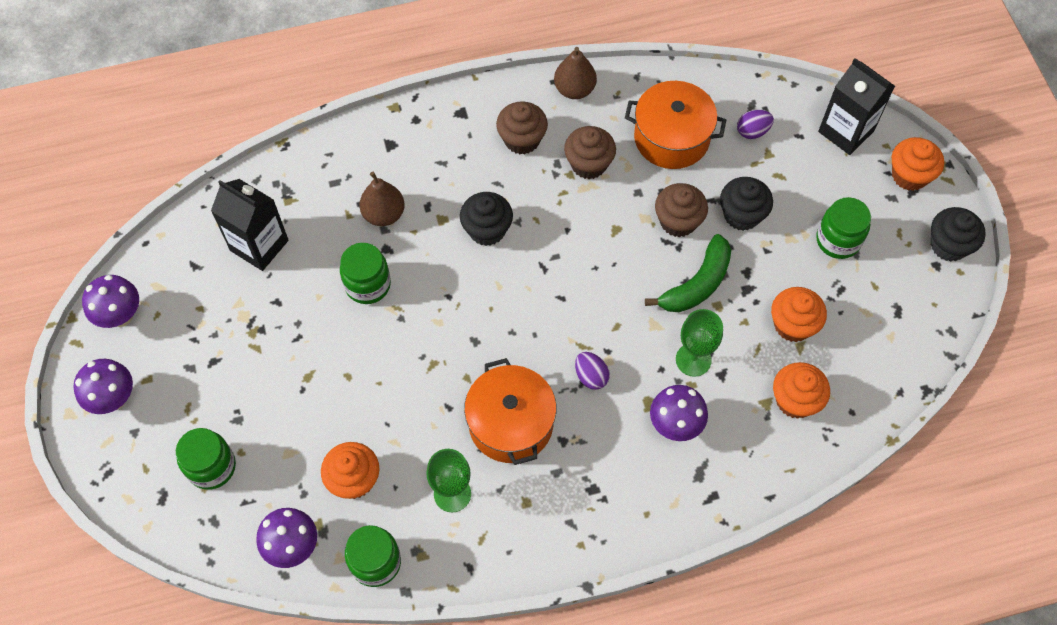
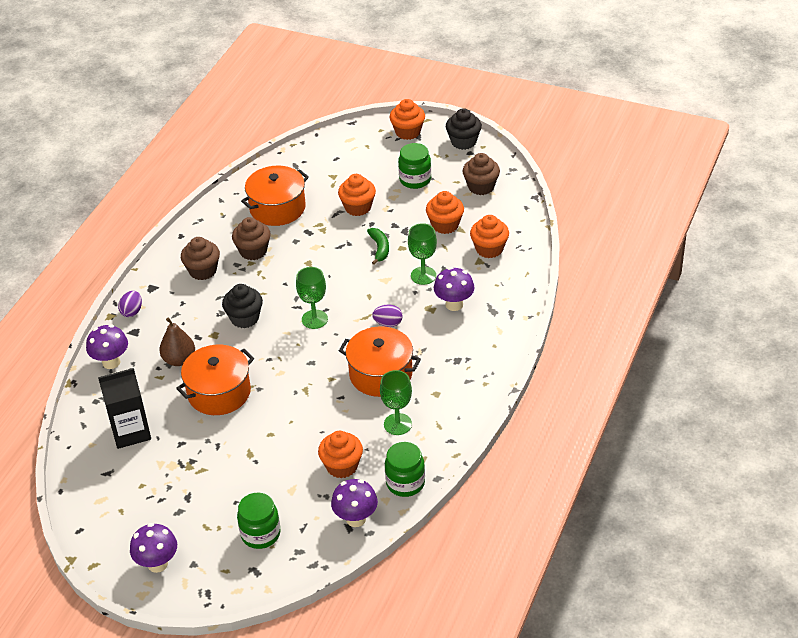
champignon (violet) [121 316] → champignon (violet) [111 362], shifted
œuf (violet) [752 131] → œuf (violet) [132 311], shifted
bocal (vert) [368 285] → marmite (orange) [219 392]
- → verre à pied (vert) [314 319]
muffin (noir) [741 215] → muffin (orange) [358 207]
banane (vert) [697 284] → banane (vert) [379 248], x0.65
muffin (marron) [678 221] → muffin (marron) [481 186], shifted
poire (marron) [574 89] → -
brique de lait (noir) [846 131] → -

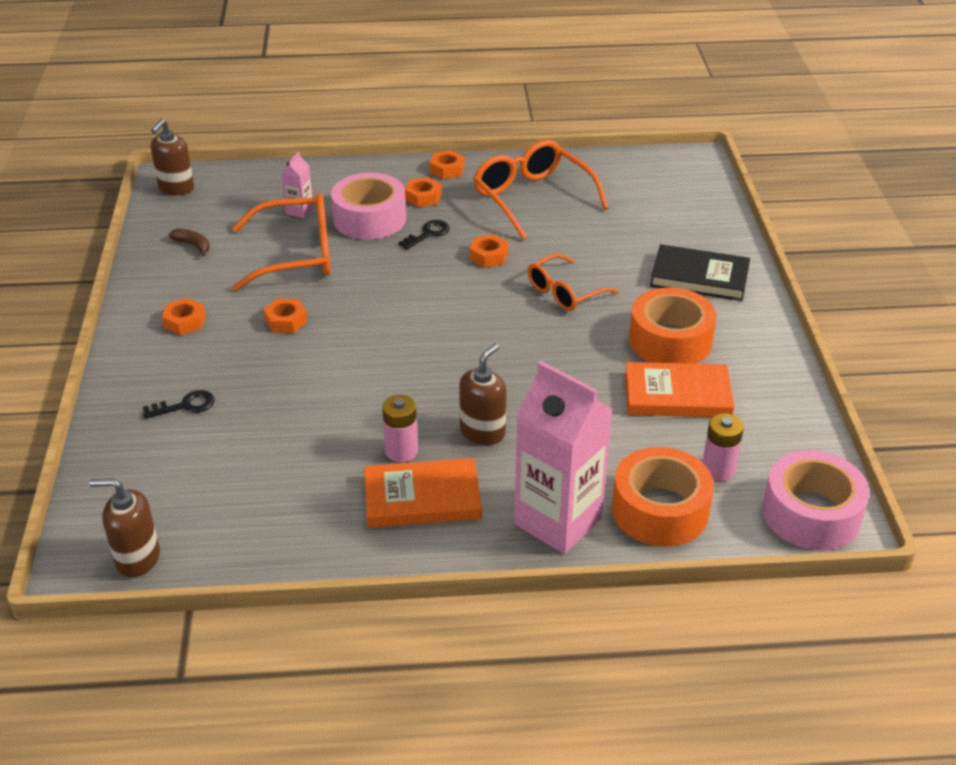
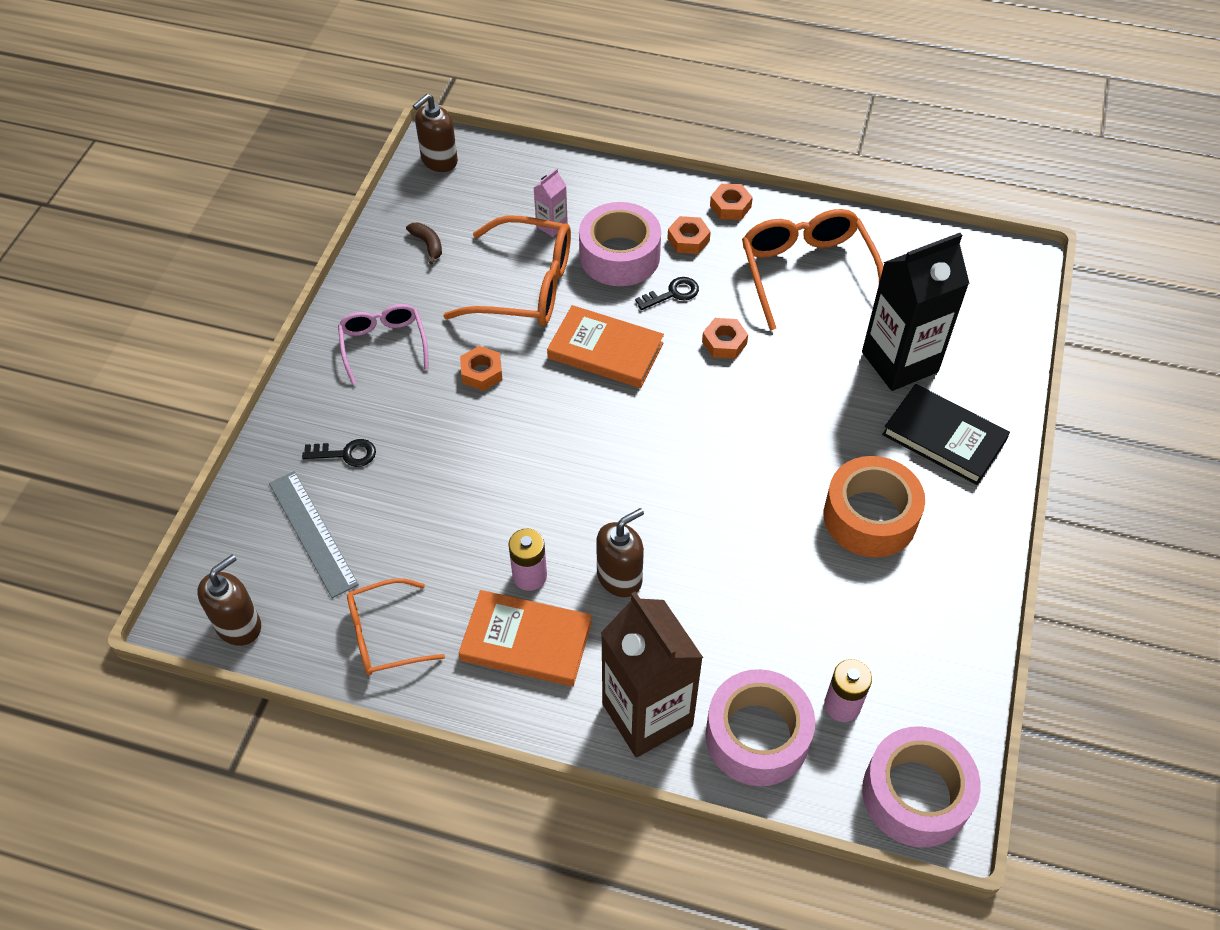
distributeur de savon (marron) [137 558] → distributeur de savon (marron) [239 625], 105 degrees clockwise
- → règle (gris) [313 533]
écrou (orange) [185 322] → lunettes (rose) [383 345]
lunettes (orange) [565 292] → lunettes (orange) [385 635], shifted
livre (orange) [677 395] → livre (orange) [605 350], shifted
brique de lait (rose) [558 521] → brique de lait (marron) [647 715]
ruban adhésif (orange) [660 510] → ruban adhésif (rose) [757 736]
- → brique de lait (noir) [899 362]

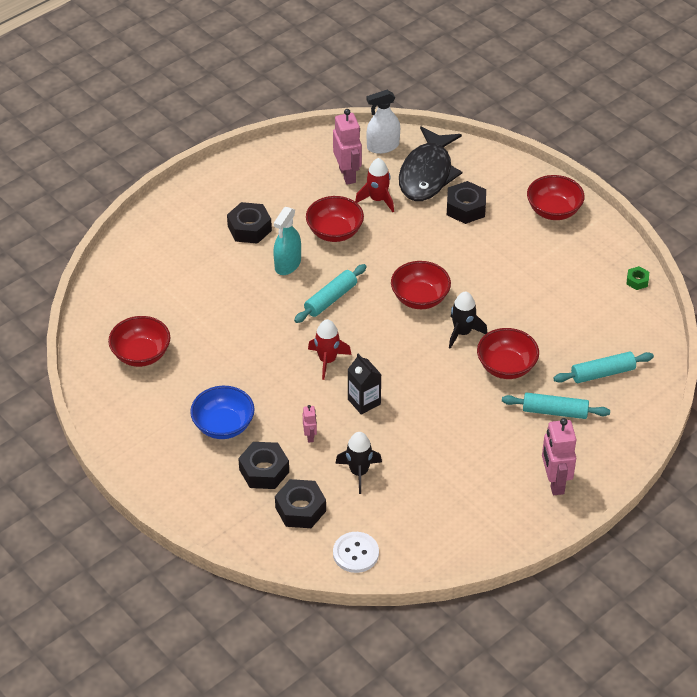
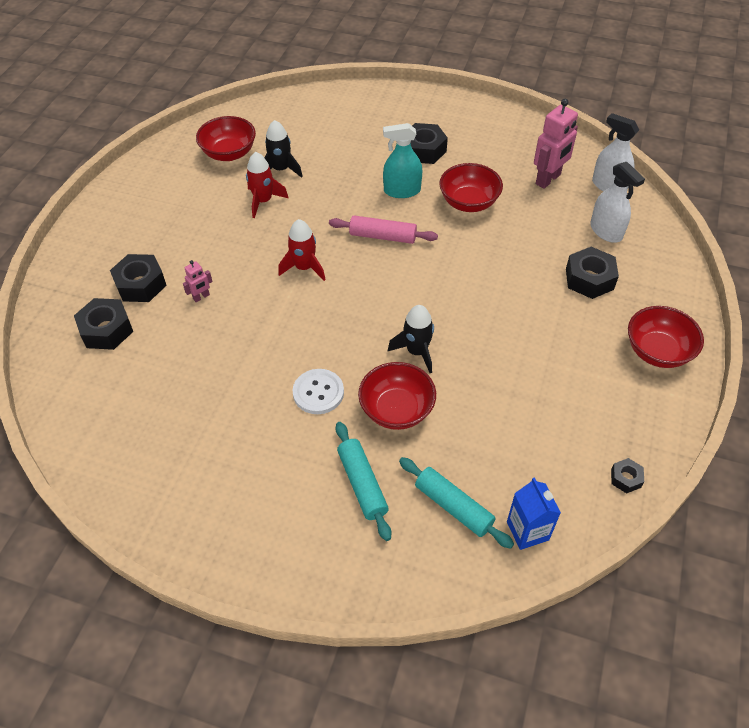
fusée (rouge) [377 199] → fusée (rouge) [263 201], shifted
fusée (noir) [359 472] → fusée (noir) [281 169], shifted
bouton (blanc) [356 553] → bouton (blanc) [318 392], shifted
rouleau à pâtisserie (turquoise) [330 299] → rouleau à pâtisserie (rose) [383 236]
- → brique de lait (bleu) [527 531]
poisson (noir) [427 174] → vaporisateur (blanc) [606 231]
écrou (vert) [637 281] → écrou (noir) [626 478]
bol (bleu) [223 425] → -
brique de lait (noir) [364 402] → -
bol (rouge) [420 298] → -
robot (rose) [554 482] → -

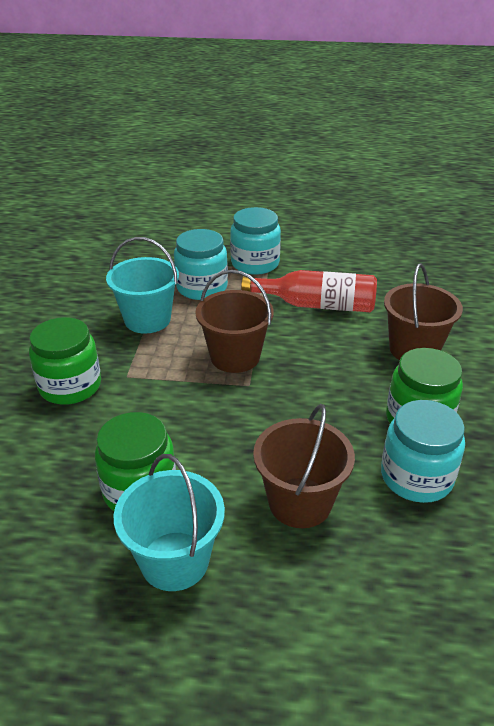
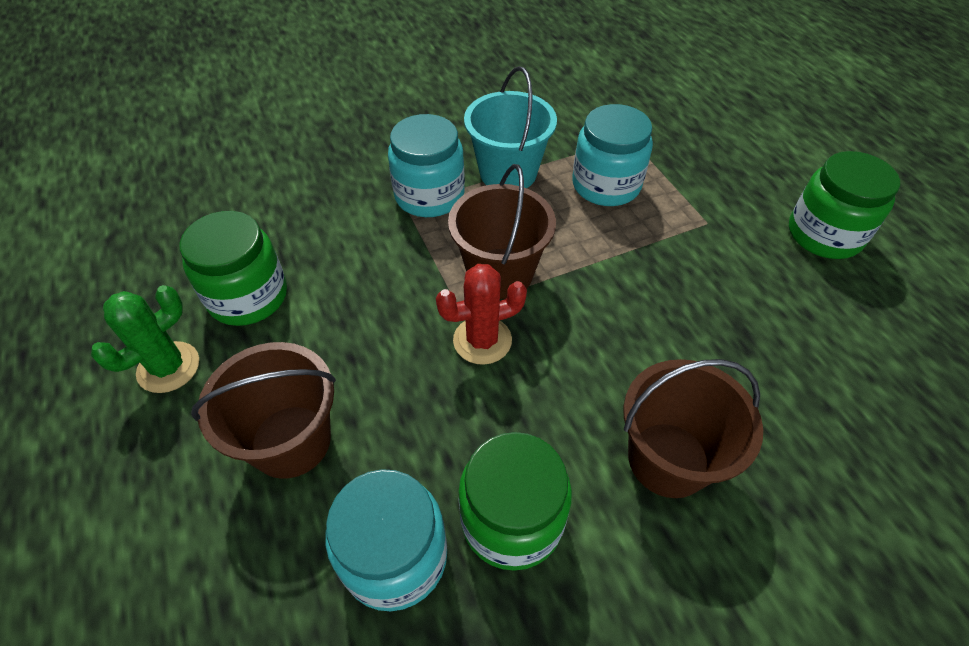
seau (turquoise) [175 561] → cactus (vert) [168 367]
bocal (turquoise) [255 263] → bocal (turquoise) [429 195], shifted
- → cactus (rouge) [482 340]
bocal (vert) [70 386] → bocal (vert) [824 234], shifted
bouteille (rouge) [316 305] → -

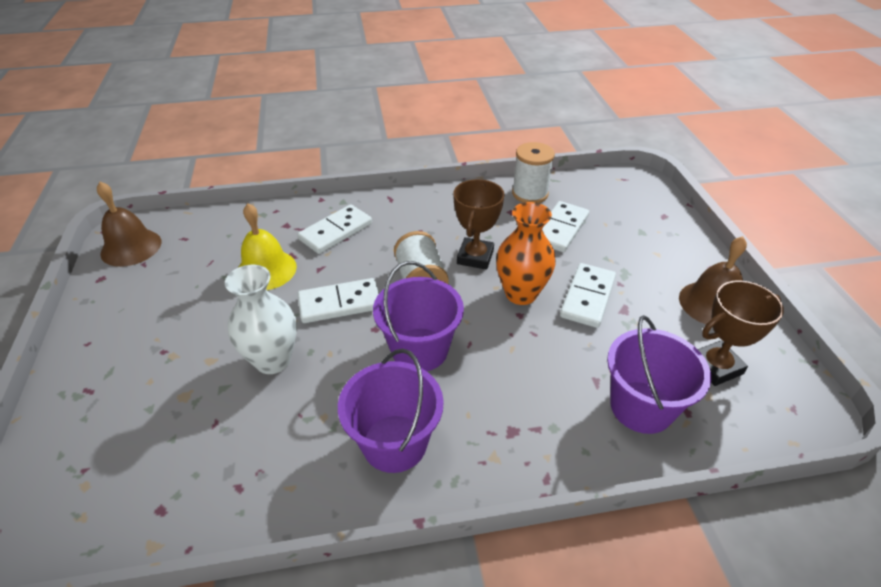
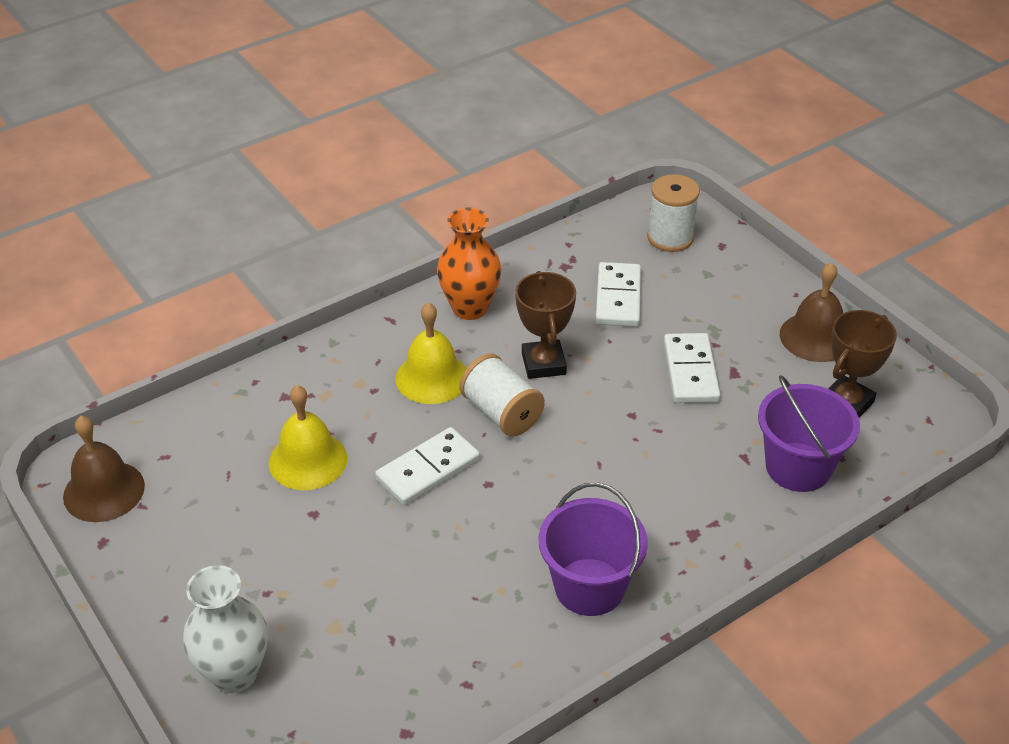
vase (blanc) [273 360] → vase (blanc) [234 673], shifted
- → cloche (jaune) [432 377]
vase (orange) [521 294] → vase (orange) [470 308], shifted
bobine (blanc) [530 194] → bobine (blanc) [670 238], shifted
domino (blanc) [335 231] → -
seau (violet) [419 350] → -

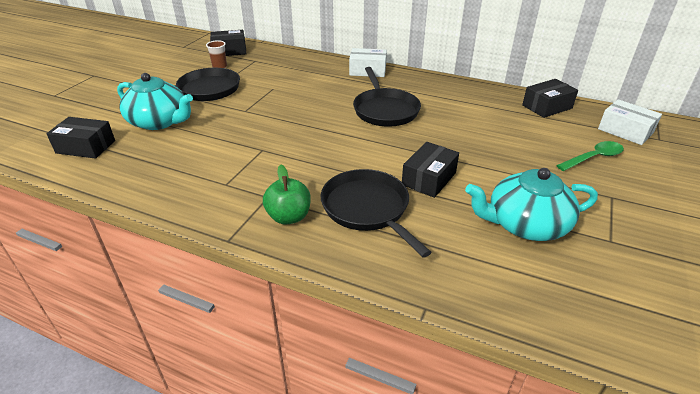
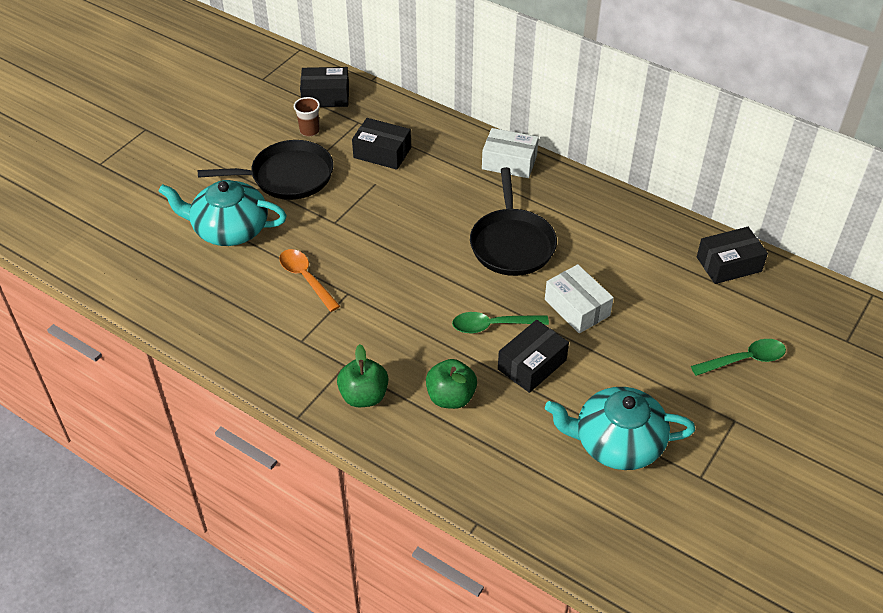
théière (turquoise) [159 121] → théière (turquoise) [229 229], 150 degrees clockwise
- → cuillère (orange) [306 278]
boîte (noir) [86 147] → boîte (noir) [382 153], shifted
poêle (noir) [367 208] → pomme (vert) [451 397]
- → cuillère (vert) [493 325]
boîte (blanc) [625 131] → boîte (blanc) [577 307], shifted

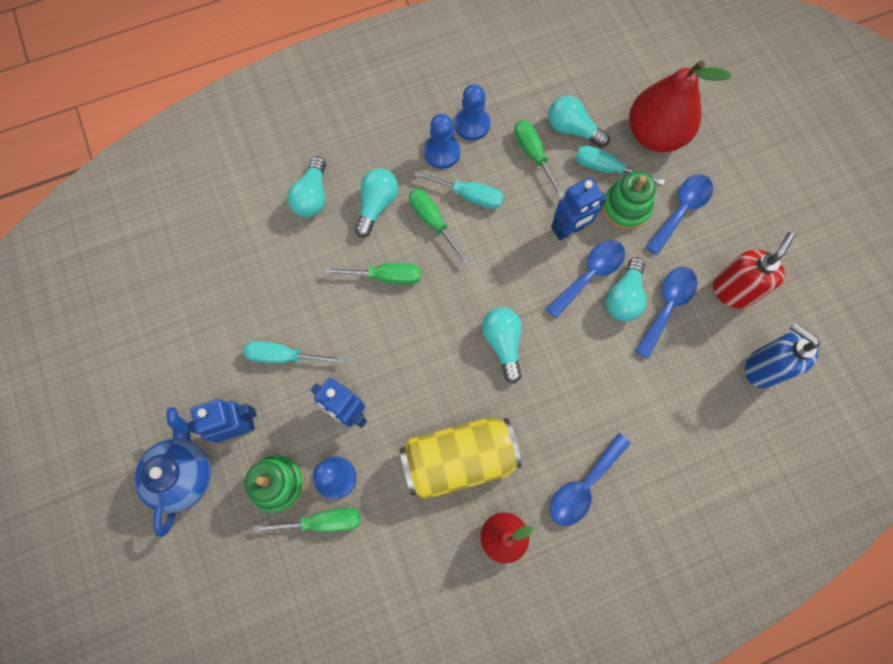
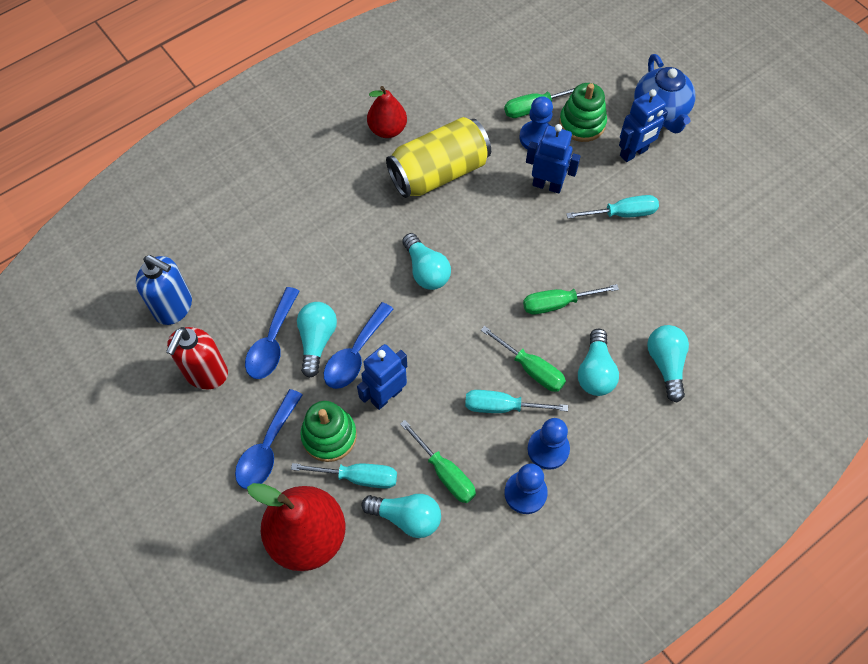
cuillère (bleu) [583 486] → -

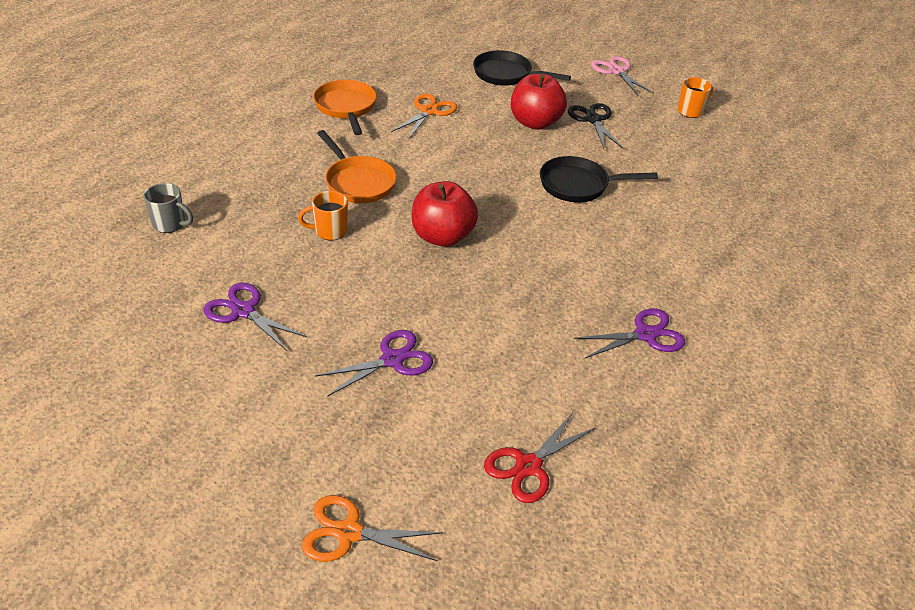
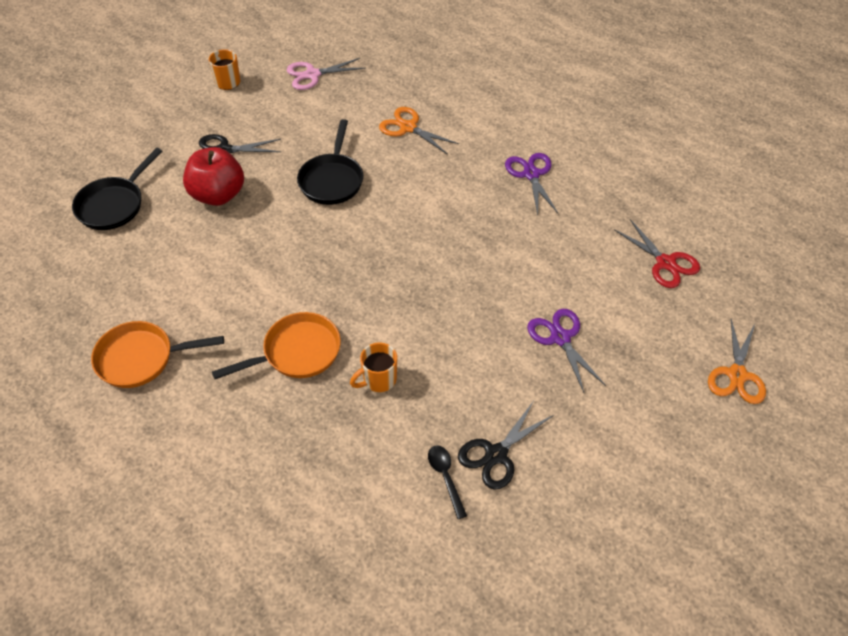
ciseaux (rose) [616 71] → ciseaux (rose) [312 75], shifted
tasse (orange) [330 231] → tasse (orange) [378 380], 60 degrees clockwise
ciseaux (orange) [429 111] → ciseaux (orange) [408 127], shifted
- → cuillère (noir) [445 477]
ciseaux (violet) [243 311] → ciseaux (noir) [496 454]
tasse (gris) [170 224] → -
pomme (rouge) [442 236] → -

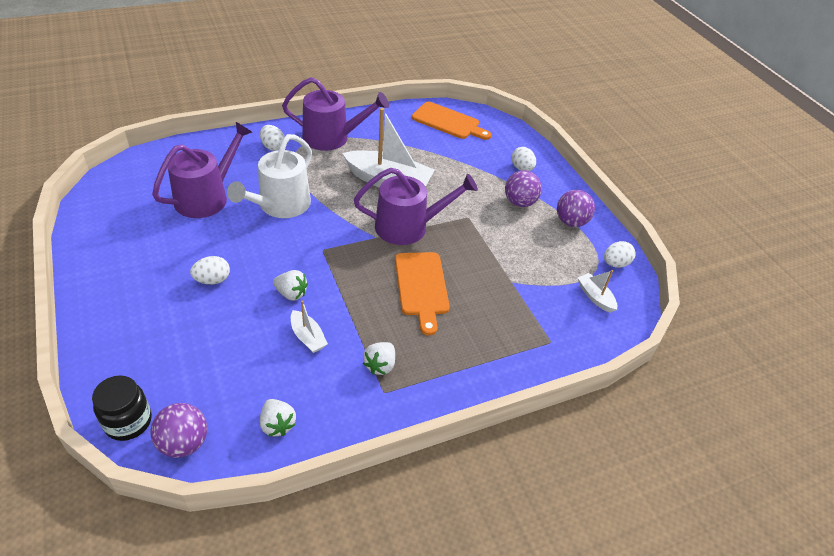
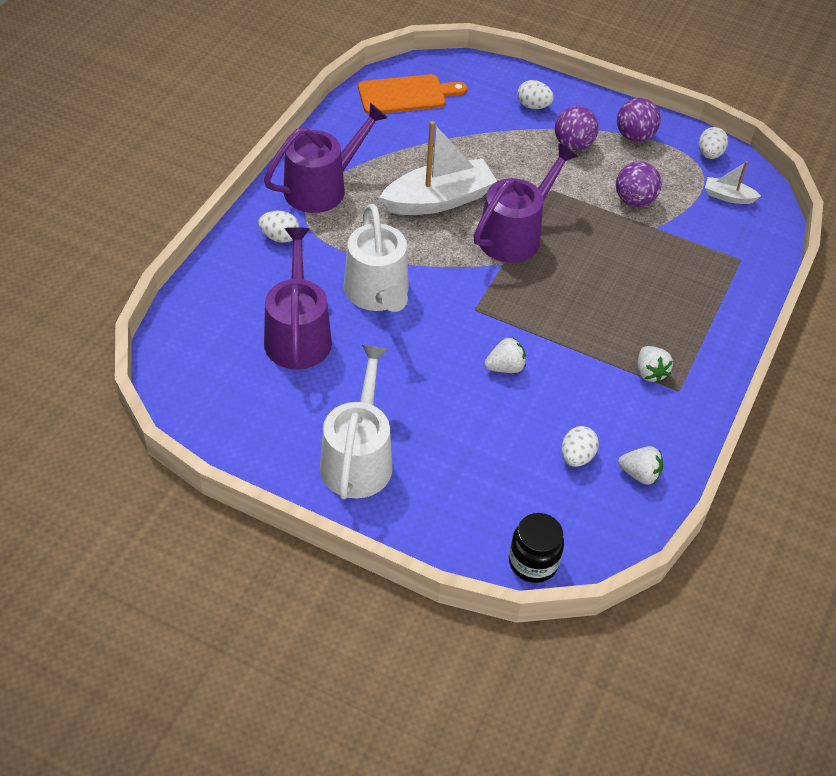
- → arrosoir (blanc) [358 458]
œuf (blanc) [212 280] → œuf (blanc) [576 457], shifted
balle (violet) [184 443] → balle (violet) [634 200], shifted
bateau (blanc) [308 337] → -
planche à découper (orange) [421 287] → -

